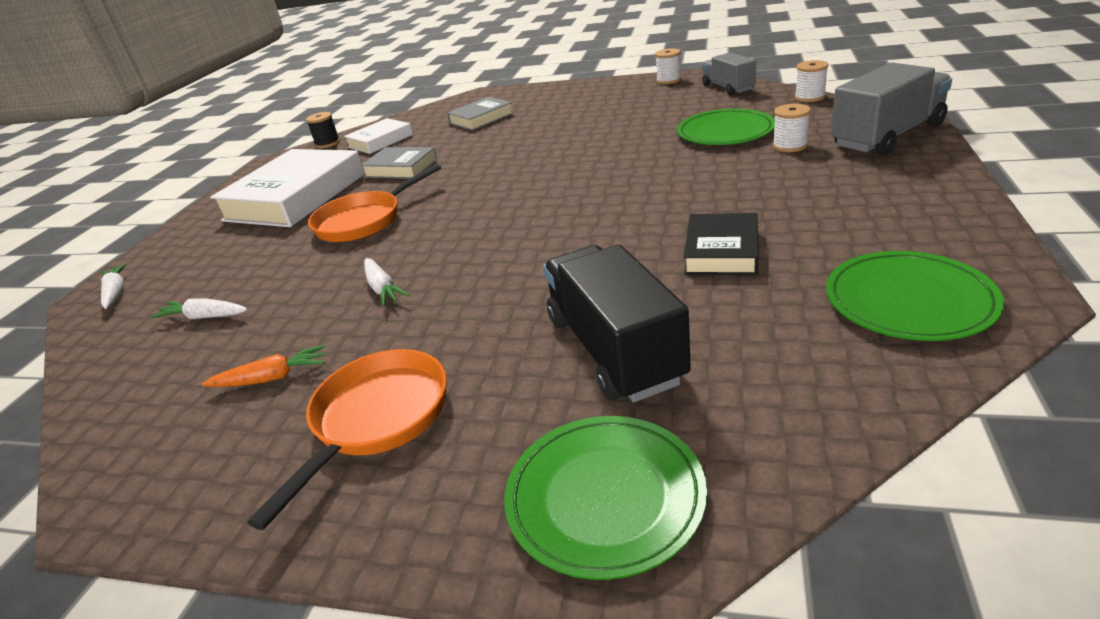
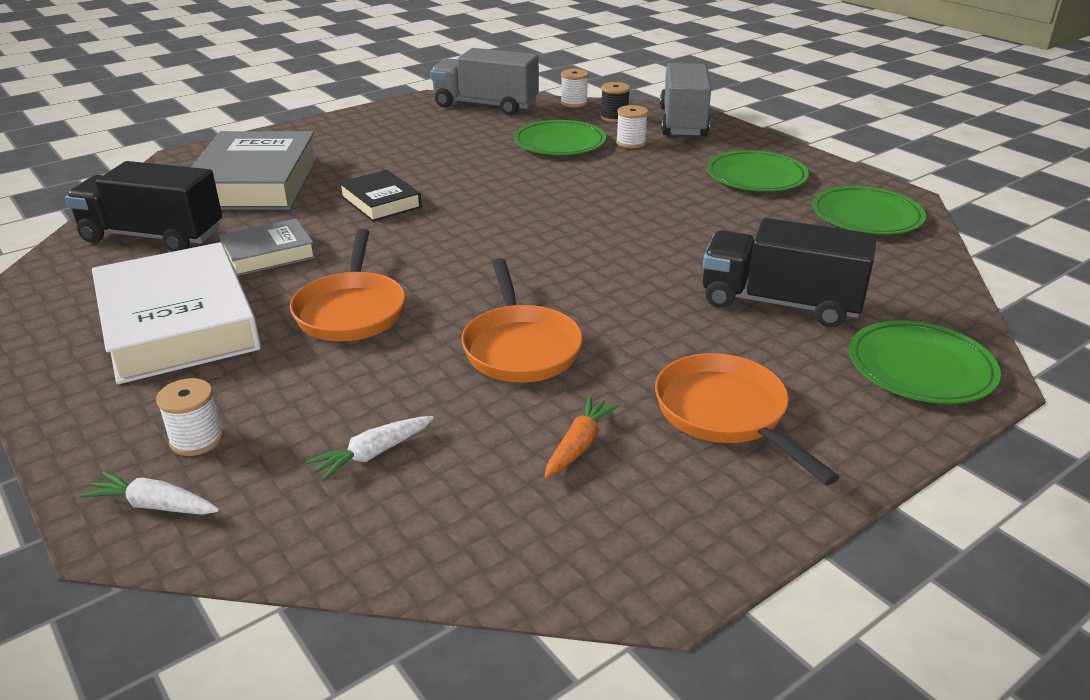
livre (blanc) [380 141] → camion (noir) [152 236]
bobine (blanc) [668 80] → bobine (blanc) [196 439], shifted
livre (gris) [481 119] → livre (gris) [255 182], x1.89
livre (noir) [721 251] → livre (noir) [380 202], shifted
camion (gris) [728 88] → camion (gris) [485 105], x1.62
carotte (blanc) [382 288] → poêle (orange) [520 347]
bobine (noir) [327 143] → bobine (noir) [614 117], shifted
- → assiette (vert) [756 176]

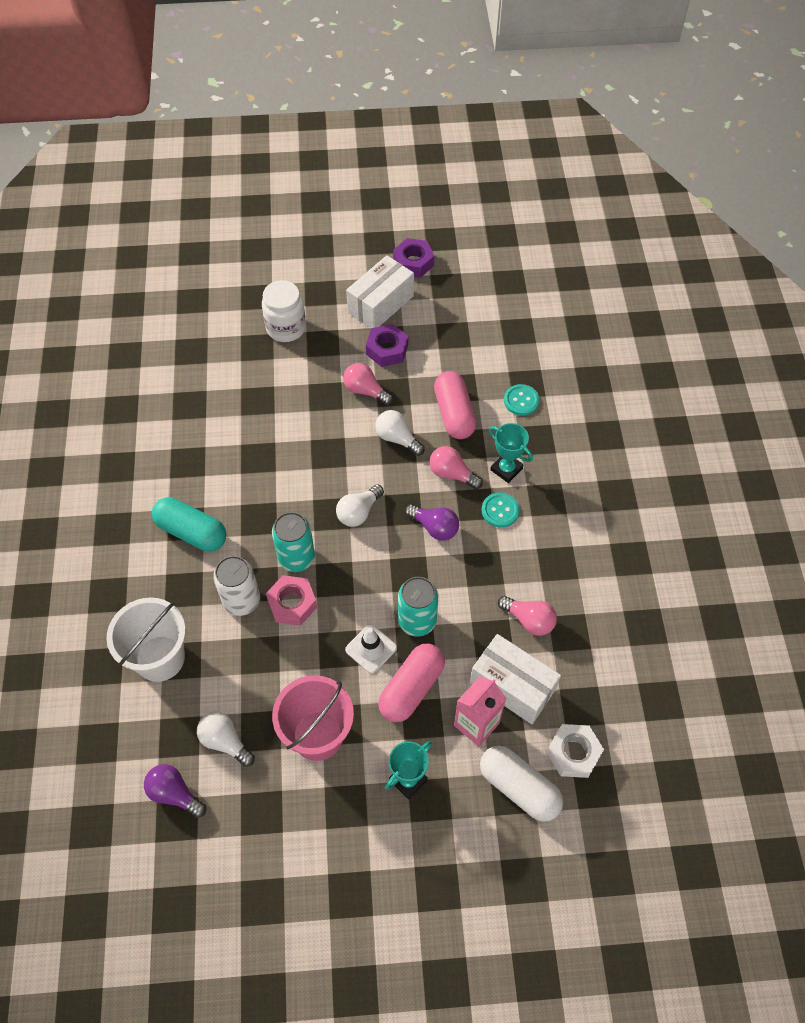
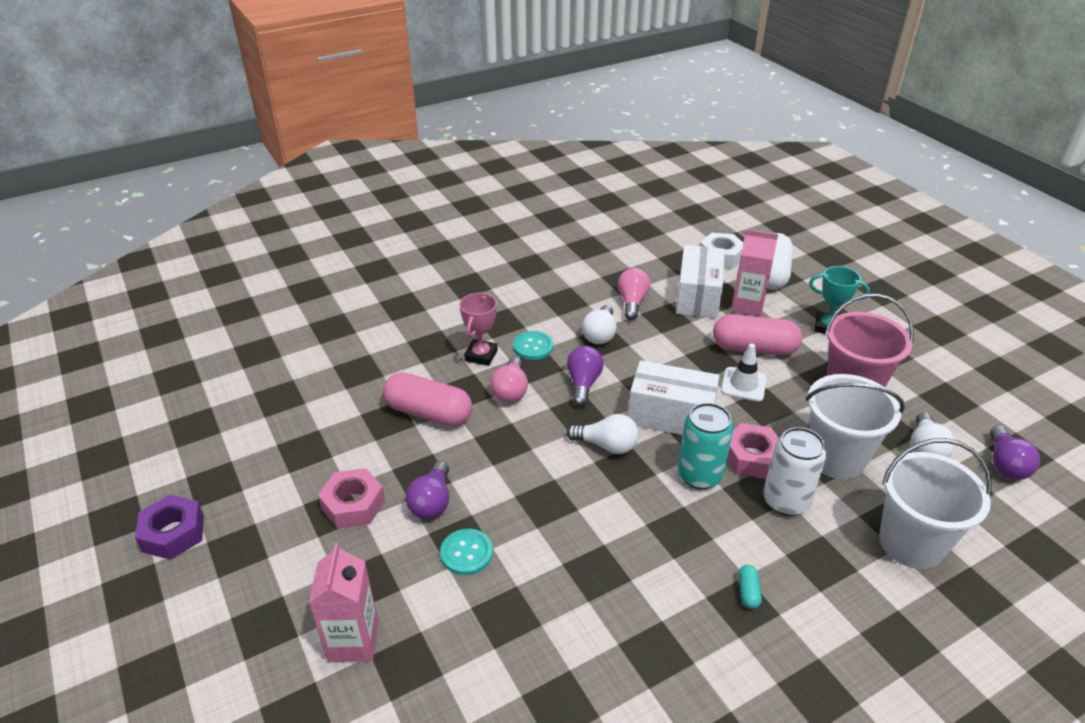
bocal (blanc) [286 328] → brique de lait (rose) [353 641]
écrou (violet) [387 350] → écrou (rose) [353 505]
gélule (rose) [454 414] → gélule (rose) [428 413], 60 degrees clockwise
ampoule (rose) [365 391] → ampoule (violet) [432 502]
bouton (turquoise) [521 401] → bouton (turquoise) [466 553], shifted
trophée (turquoise) [506 469] → trophée (rose) [481 355]
ampoule (blanc) [397 438] → ampoule (blanc) [600 334], shifted
boîte (blanc) [380 304] → boîte (blanc) [670 416], shifted
gélule (turquoise) [192 532] → gélule (turquoise) [748 592], x0.41
- → seau (blanc) [836 458]
canette (turquoise) [417 621] → -

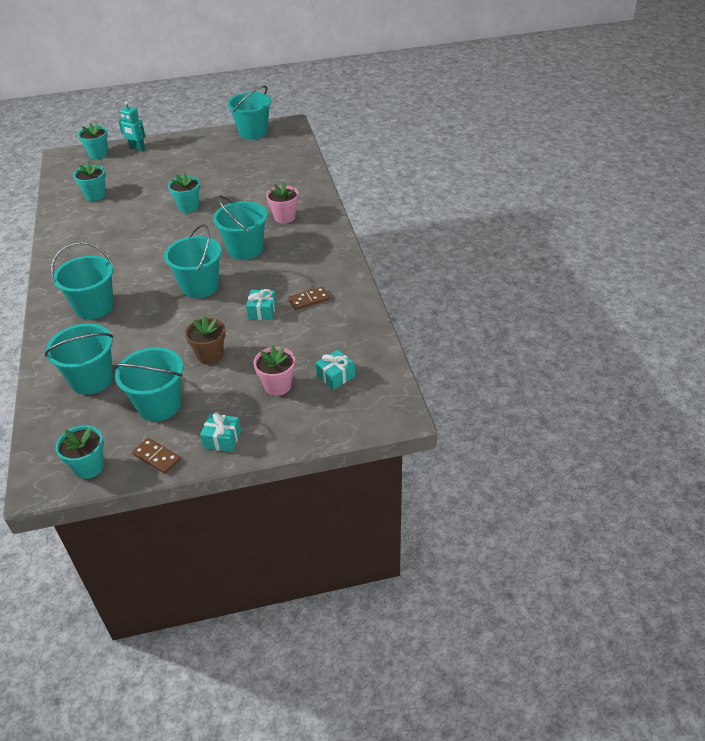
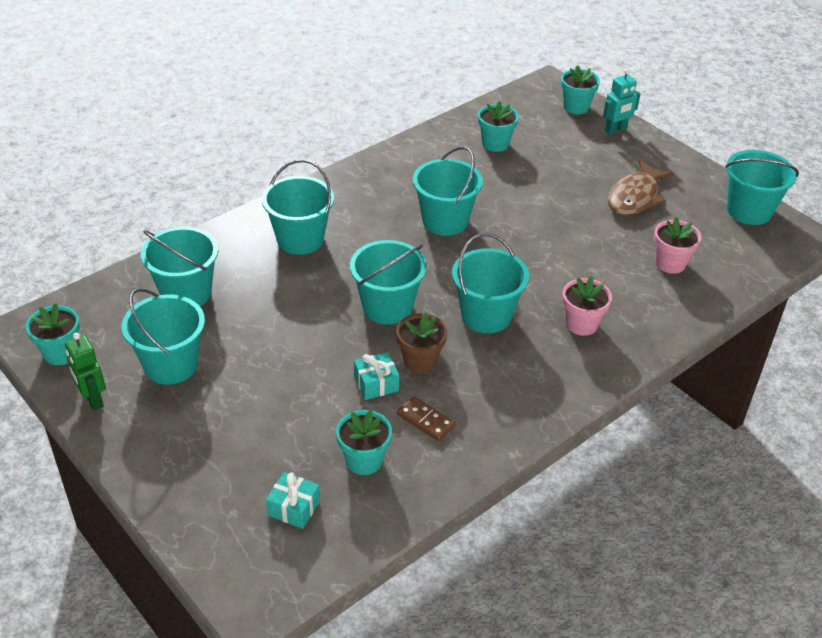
domino (marron) [157 457] → robot (vert) [92 399]
pot de fleurs (turquoise) [188 207] → pot de fleurs (turquoise) [364 460], shifted
pot de fleurs (marron) [210 355] → pot de fleurs (marron) [420 361], shifted
- → seau (turquoise) [445 221]
robot (turquoise) [137 148] → robot (turquoise) [616 130], 120 degrees counterclockwise
- → poisson (marron) [635 197]
pot de fleurs (rose) [277 386] → pot de fleurs (rose) [670 263], shifted
cadeau (turquoise) [222 439] → -

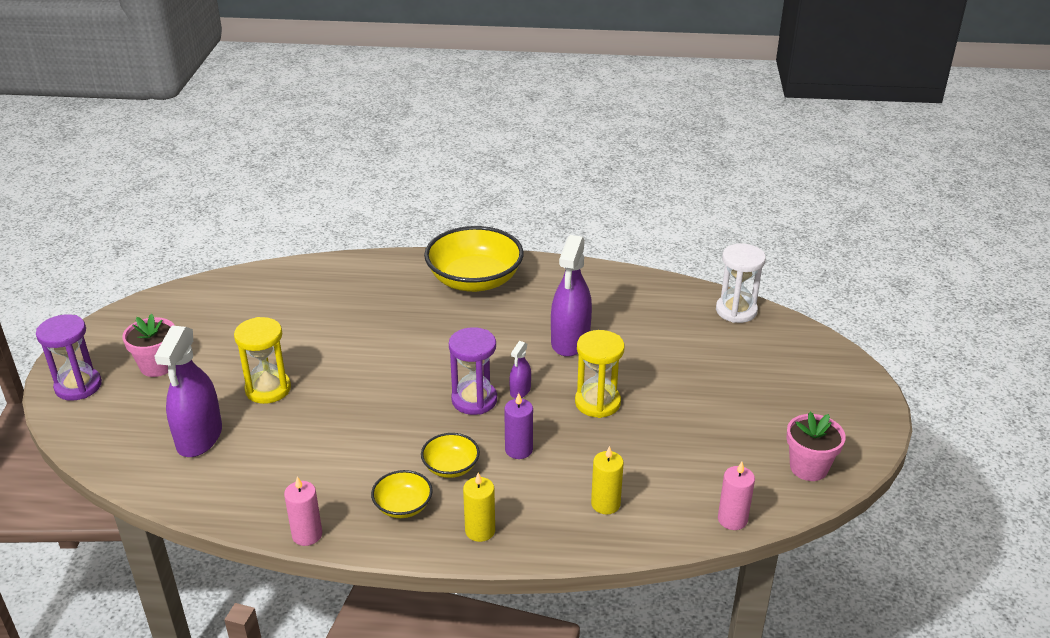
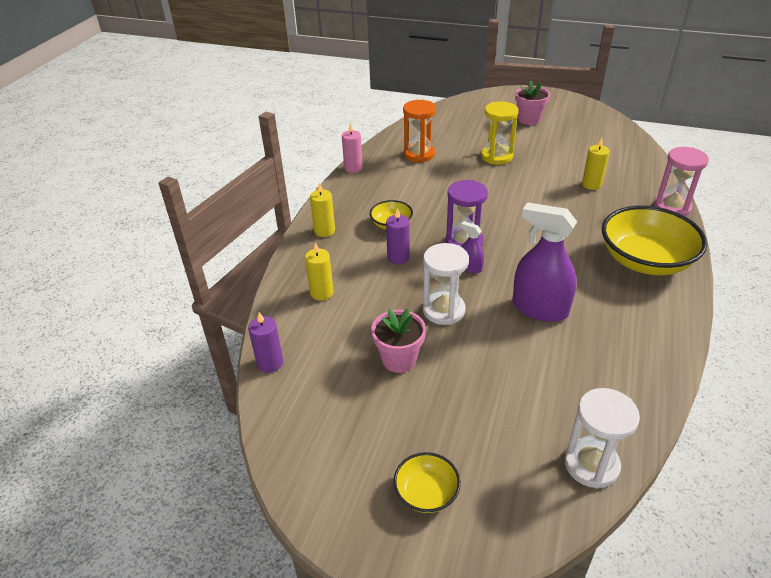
bougie (rose) [732 519] → bougie (violet) [270 363]
pot de fleurs (rose) [808 468] → pot de fleurs (rose) [399 359], shifted
bol (jaune) [403 506] → bol (jaune) [426 493], shifted
- → sablier (orange) [419 154]
sablier (jaune) [597 402] → sablier (blanc) [443 310]
- → bougie (jaune) [591 185]
- → sablier (rose) [672 207]
sablier (violet) [78 386] → -
vaporisateur (violet) [199 437] → -

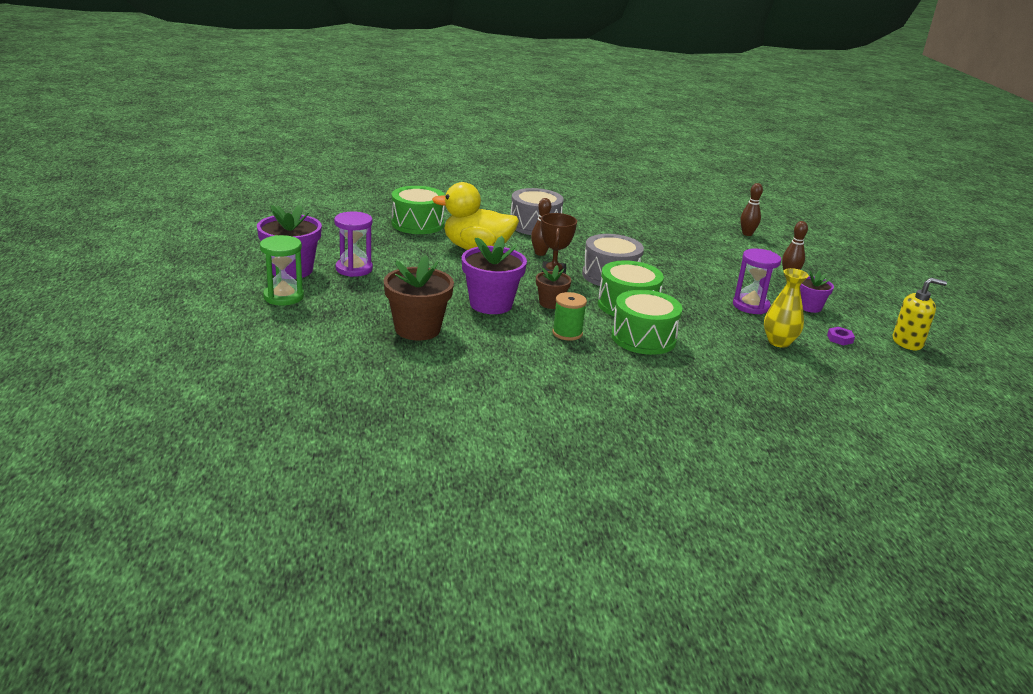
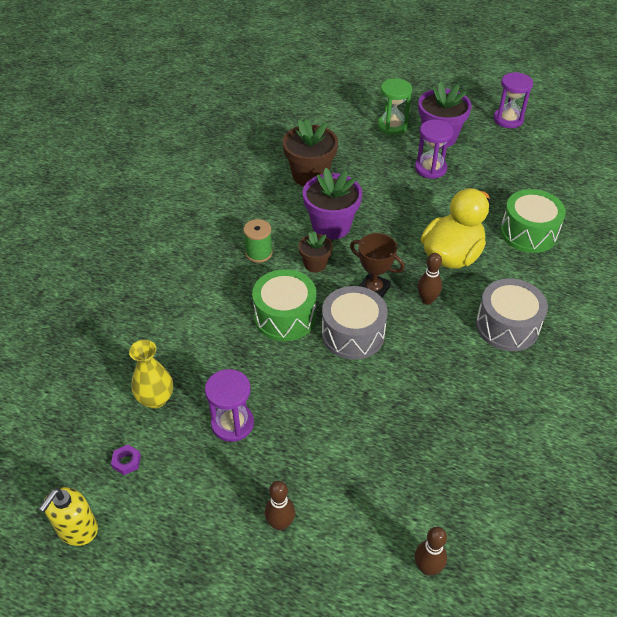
- → sablier (violet) [508 119]
tambour (vert) [643 338] → -
pot de fleurs (violet) [810 307] → -

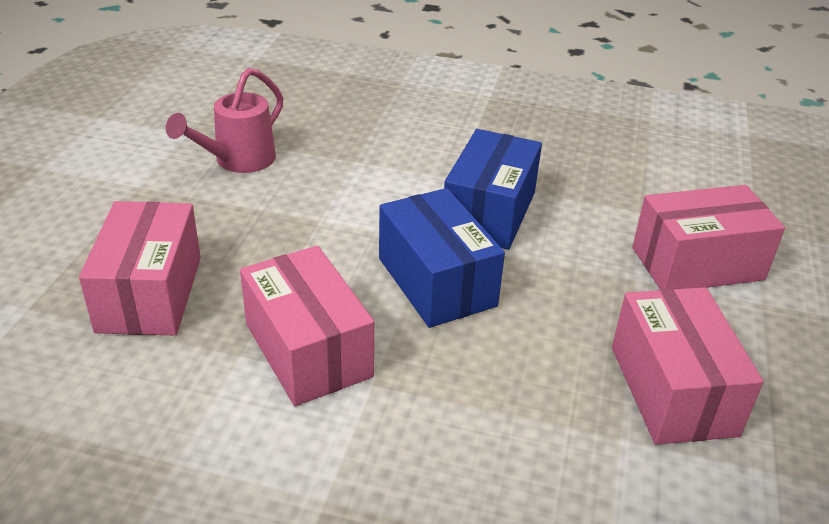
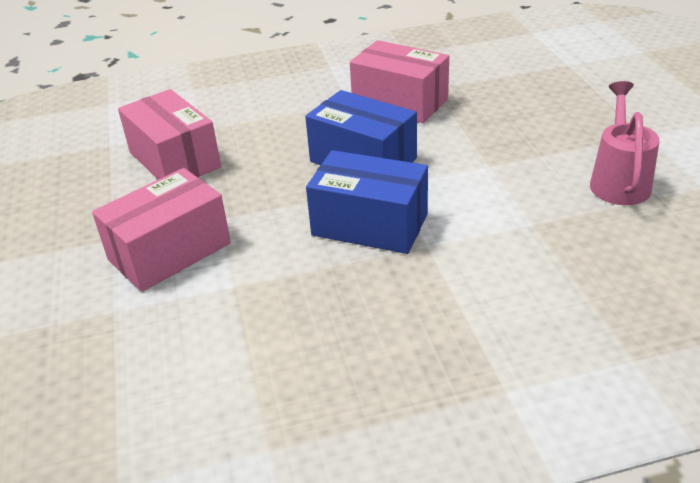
boîte (bleu) [489 213] → boîte (bleu) [370 224], 60 degrees counterclockwise
boîte (rose) [150 293] → -

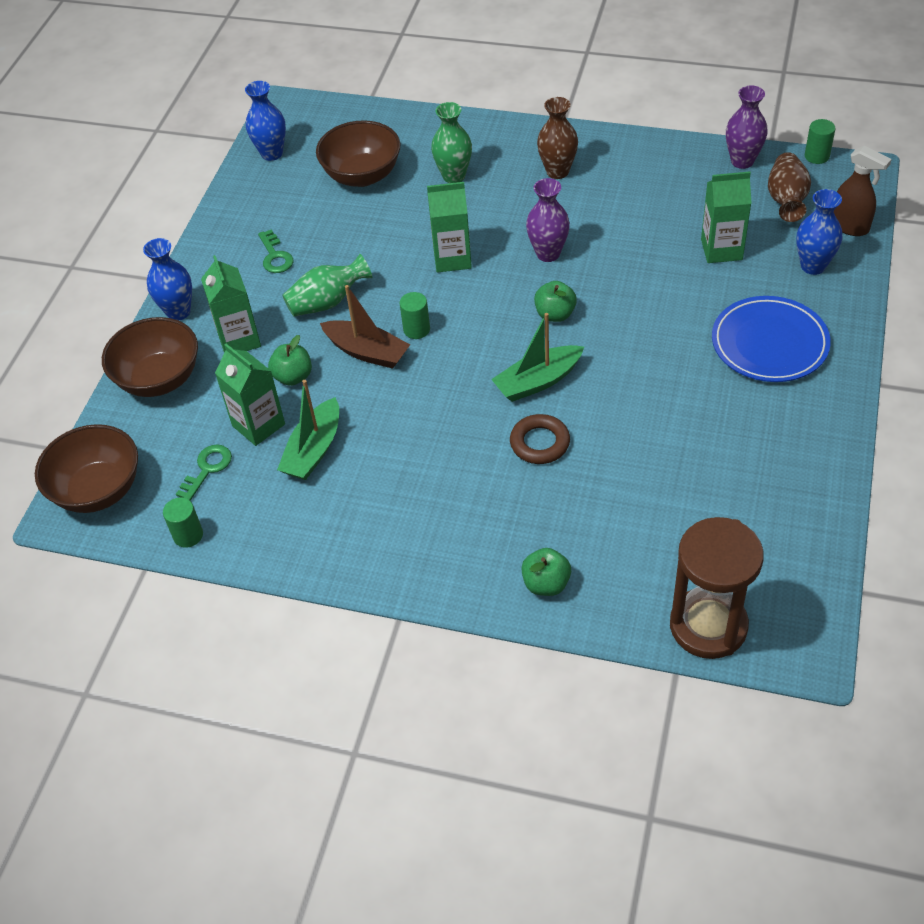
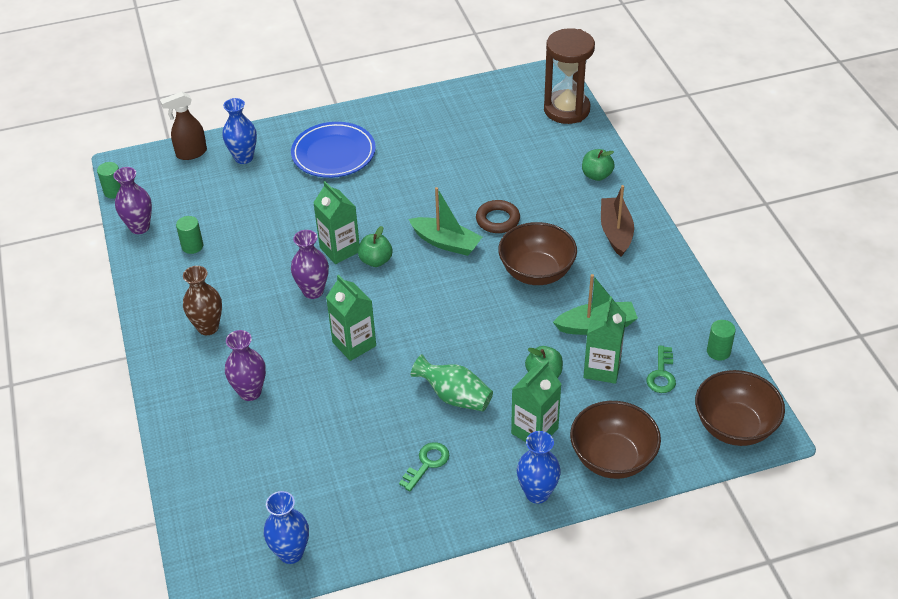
vaporisateur (marron) [850 227] → vaporisateur (marron) [191 153], 120 degrees counterclockwise
cylindre (vert) [416 329] → cylindre (vert) [192 246], shifted
vase (vert) [454 176] → vase (violet) [250 392]
brique de lait (vert) [721 249] → brique de lait (vert) [340 250], shifted
bol (marron) [362 175] → bol (marron) [536 272], shifted
bateau (marron) [367 352] → bateau (marron) [616 232], shifted
clé (vert) [207 469] → clé (vert) [661 374], 75 degrees counterclockwise
vase (marron) [786 200] → -

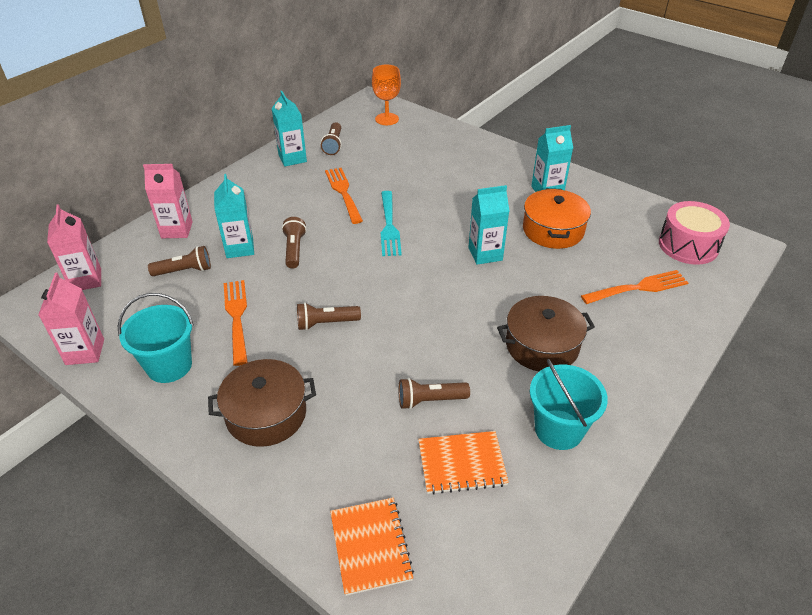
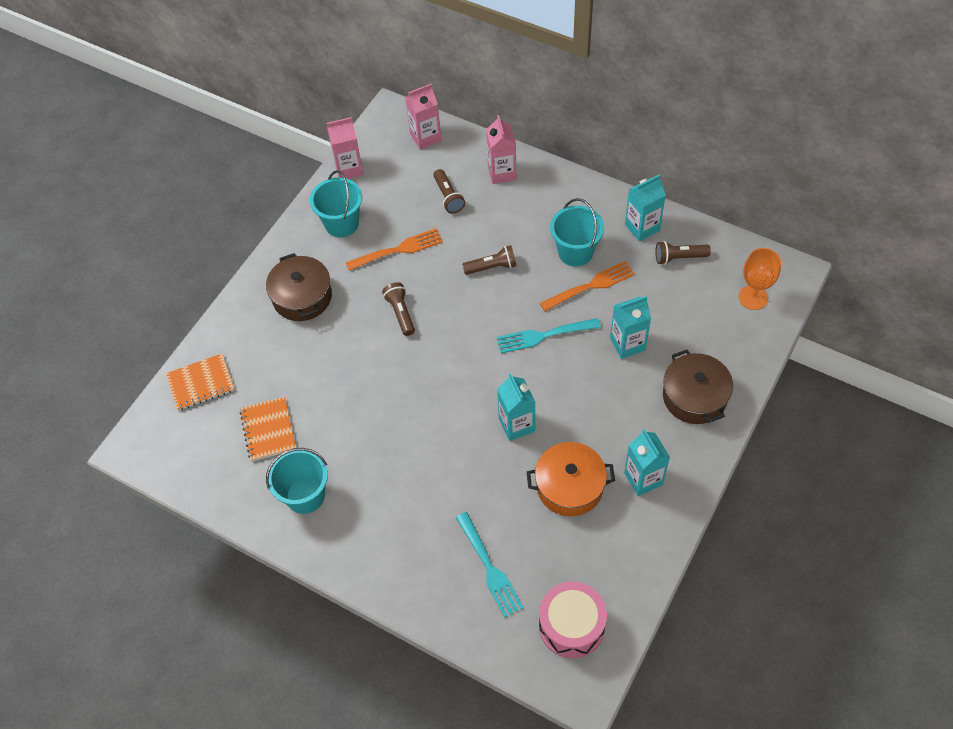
fourchette (orange) [638 288] → fourchette (turquoise) [489 567]
- → seau (turquoise) [575 252]
brique de lait (turquoise) [239 248] → brique de lait (turquoise) [627 344], shifted
marmite (marron) [542 345] → marmite (marron) [694 396], shifted
lampe de poche (marron) [430 400] → -

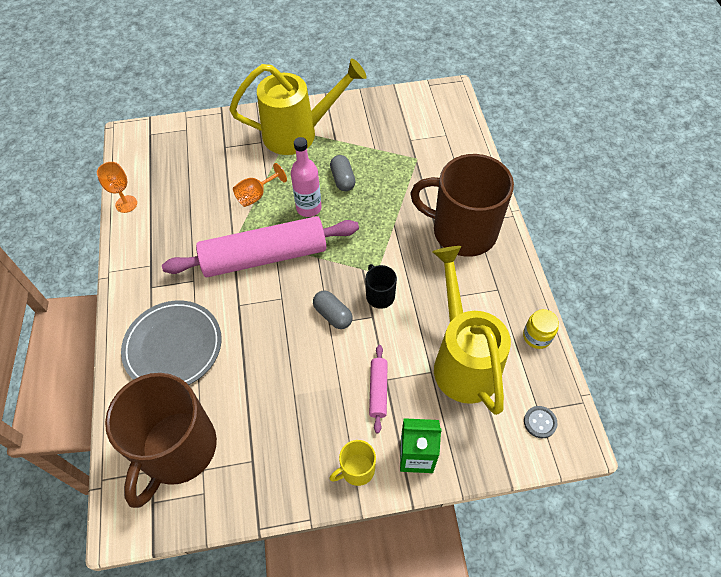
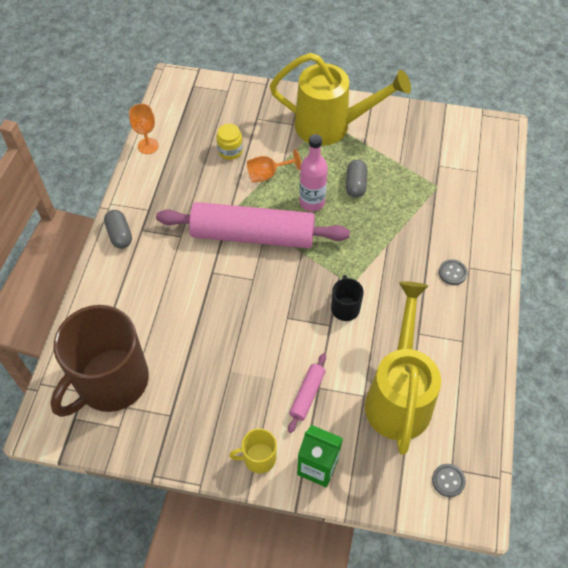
gélule (gris) [333 315] → gélule (gris) [120 235], shifted
bocal (jaune) [537 336] → bocal (jaune) [230 151], shifted
tasse (marron) [462 231] → bouton (gris) [452 273]
assiette (gris) [173 346] → -

